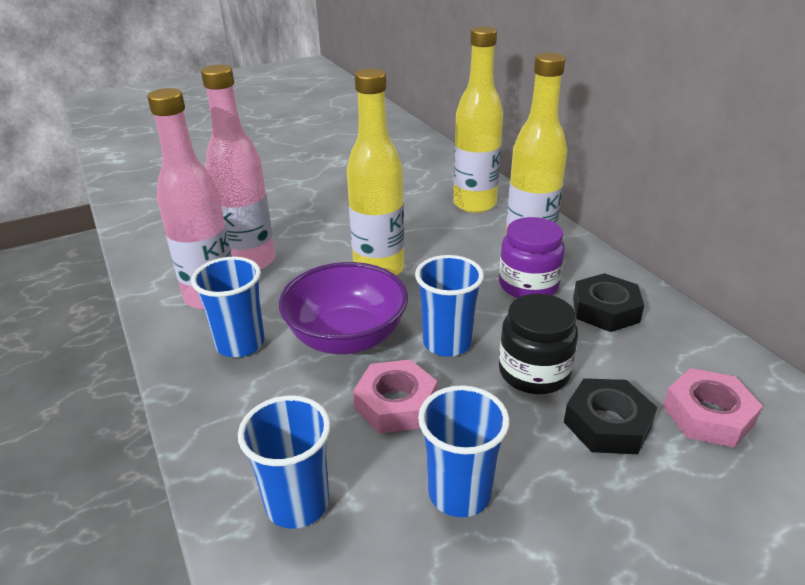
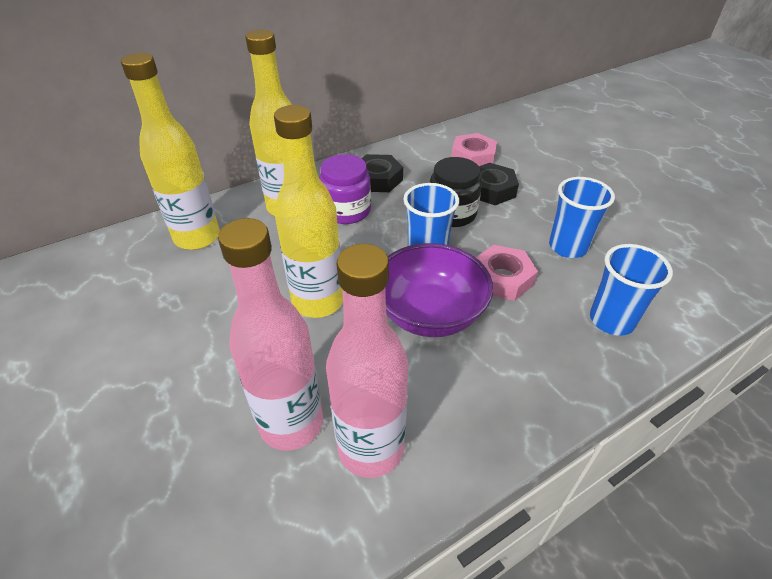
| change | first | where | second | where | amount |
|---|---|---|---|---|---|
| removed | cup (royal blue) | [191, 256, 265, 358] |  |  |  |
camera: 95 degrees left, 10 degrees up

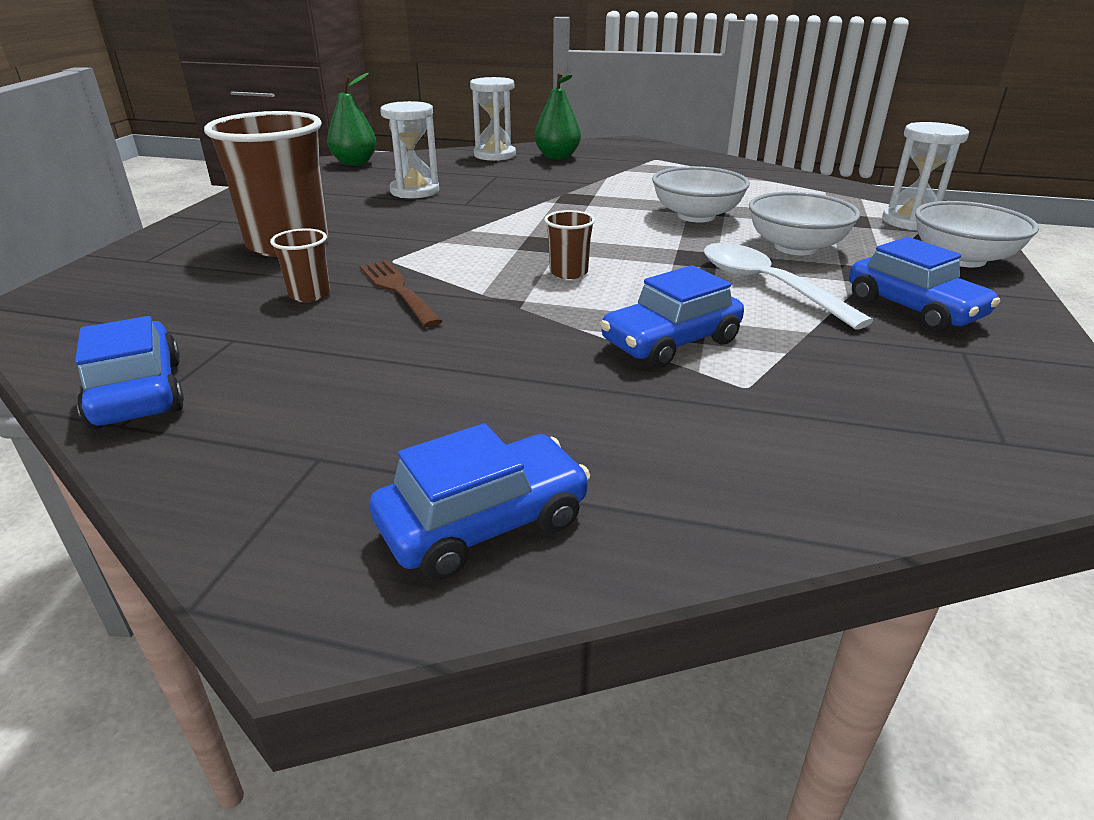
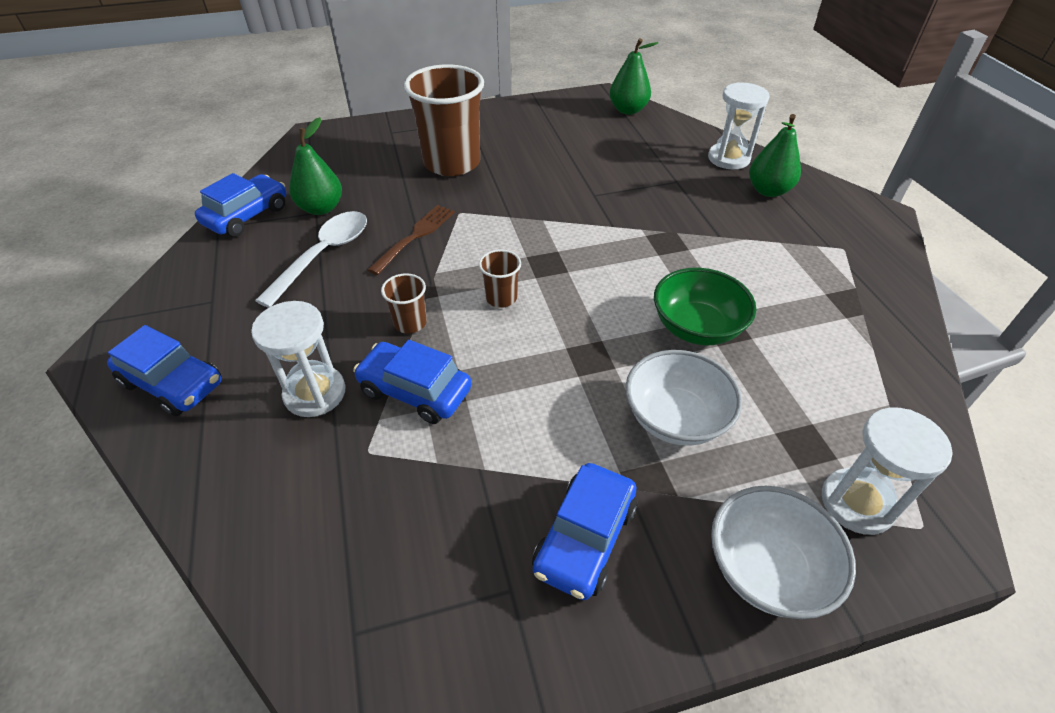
| change | first | where | second | where | amount |
|---|---|---|---|---|---|
| added |  |  | pear fruit (green) | [289, 117, 342, 215] |  |
| moved | cup (russet) | [270, 228, 330, 302] |  | [381, 273, 427, 333] |  |
| moved | sandglass (white) | [380, 101, 439, 198] |  | [251, 301, 346, 417] |  |
| moved | teaspoon (white) | [704, 243, 873, 330] |  | [255, 211, 367, 308] |  |
| recoloured | deep dish (white) | [652, 166, 750, 222] | deep dish (green) | [654, 268, 756, 345] |  |
camera: 60 degrees right, 15 degrees up

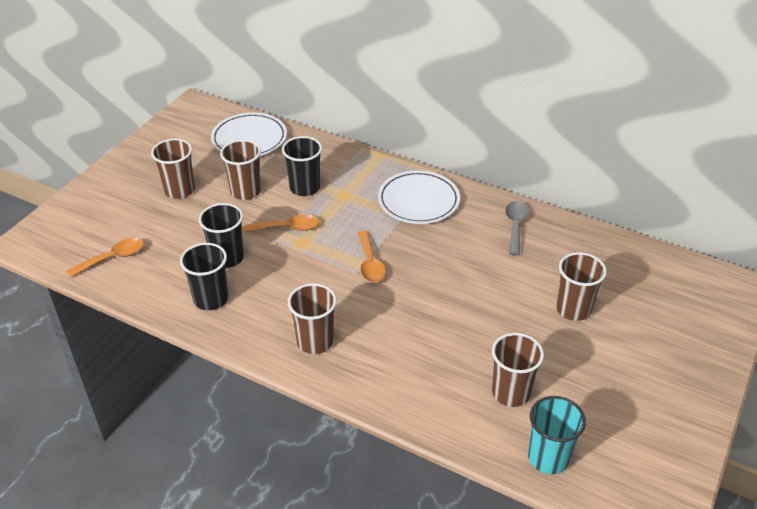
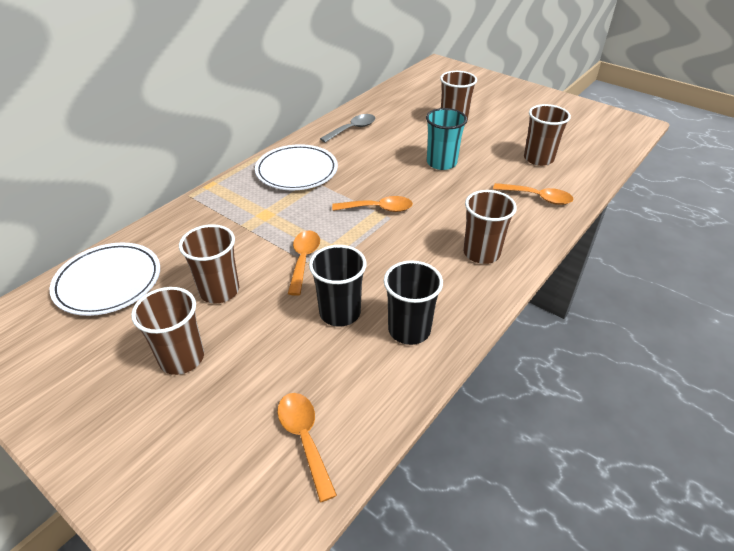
| change | first | where | second | where | amount |
|---|---|---|---|---|---|
| removed | cup (black) | [282, 136, 322, 196] |  |  |  |
| added |  |  | teaspoon (orange) | [493, 183, 573, 205] |  |
| moved | cup (turquoise) | [528, 396, 586, 474] |  | [426, 108, 467, 170] |  |
| turned | teaspoon (grey) | [505, 201, 529, 256] |  | [320, 114, 375, 143] | 120 degrees clockwise |
camera: 80 degrees left, 0 degrees up

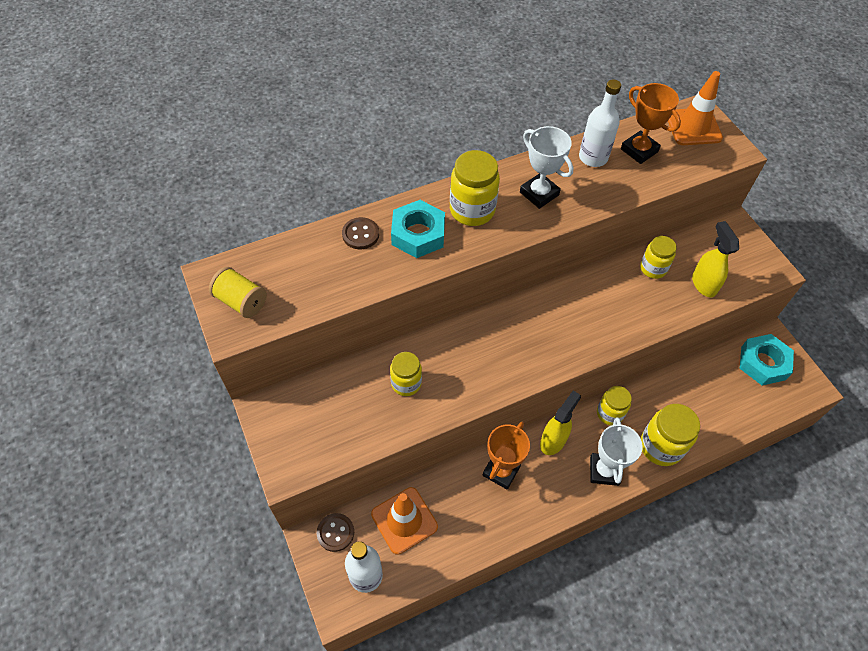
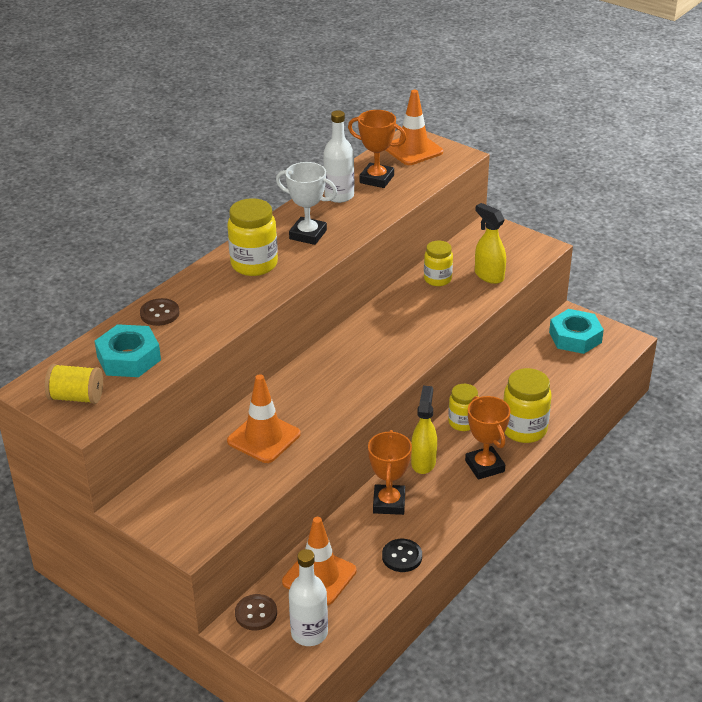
| change | first | where | second | where | amount |
|---|---|---|---|---|---|
| added |  |  | button (black) | [382, 539, 422, 572] |  |
| moved | nut (turquoise) | [391, 200, 445, 258] |  | [94, 324, 161, 377] |  |
| replaced | jam jar (bright yellow) | [390, 352, 422, 396] | road cone (orange) | [227, 374, 301, 463] |  |
| recoloured | award cup (white) | [590, 417, 643, 486] | award cup (orange) | [465, 396, 511, 480] |  |
camera: 25 degrees left, 20 degrees down

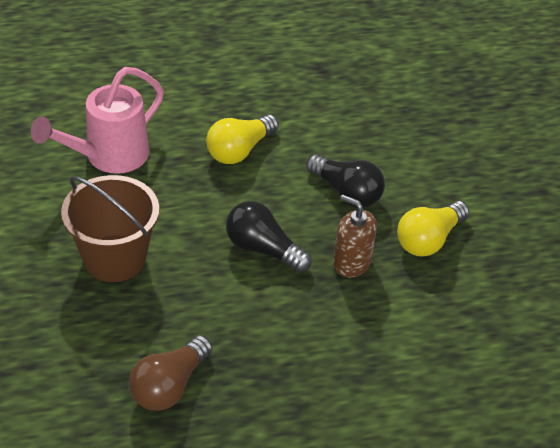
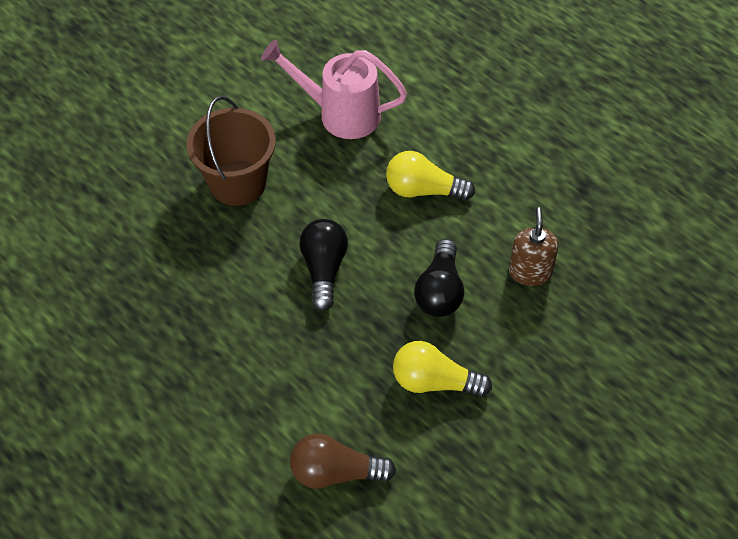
| change | first | where | second | where | amount |
|---|---|---|---|---|---|
| moved | lightbulb (russet) | [129, 335, 213, 411] |  | [290, 433, 396, 489] |  |
| moved | pump bottle (russet) | [333, 194, 377, 277] |  | [509, 207, 559, 286] |  |
camera: 60 degrees right, 10 degrees up

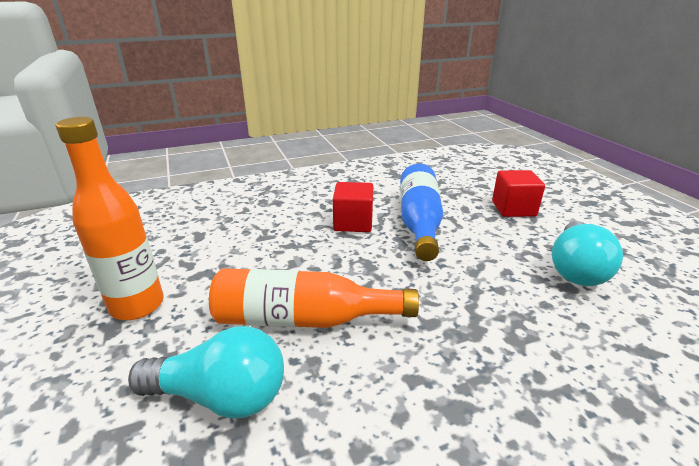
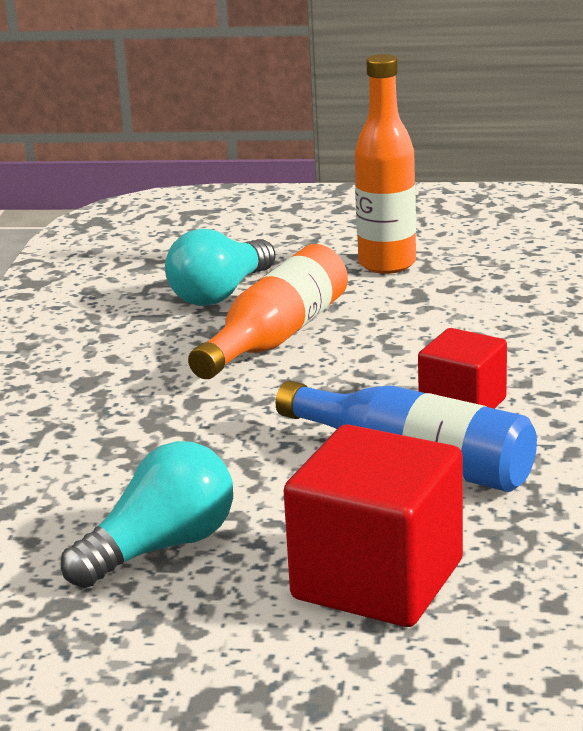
| change | first | where | second | where | amount |
|---|---|---|---|---|---|
| turned | lightbulb (turquoise) | [552, 221, 623, 286] |  | [61, 441, 233, 588] | 90 degrees clockwise |
| resized | cube (scarlet) | [492, 170, 545, 217] |  | [284, 424, 463, 627] | x1.67 |
camera: 120 degrees right, 5 degrees down

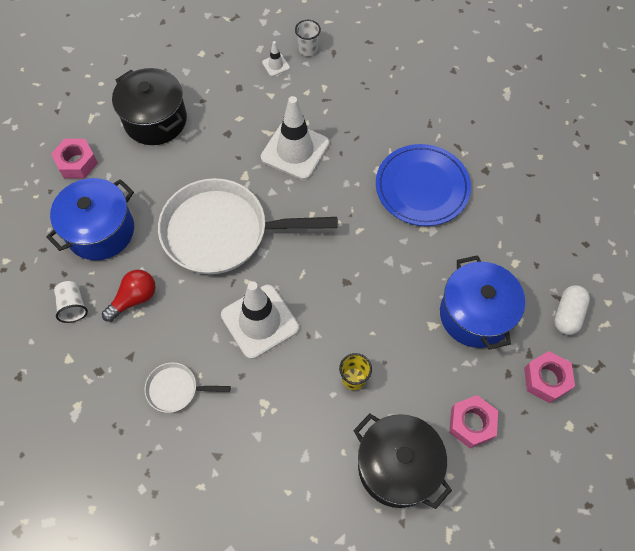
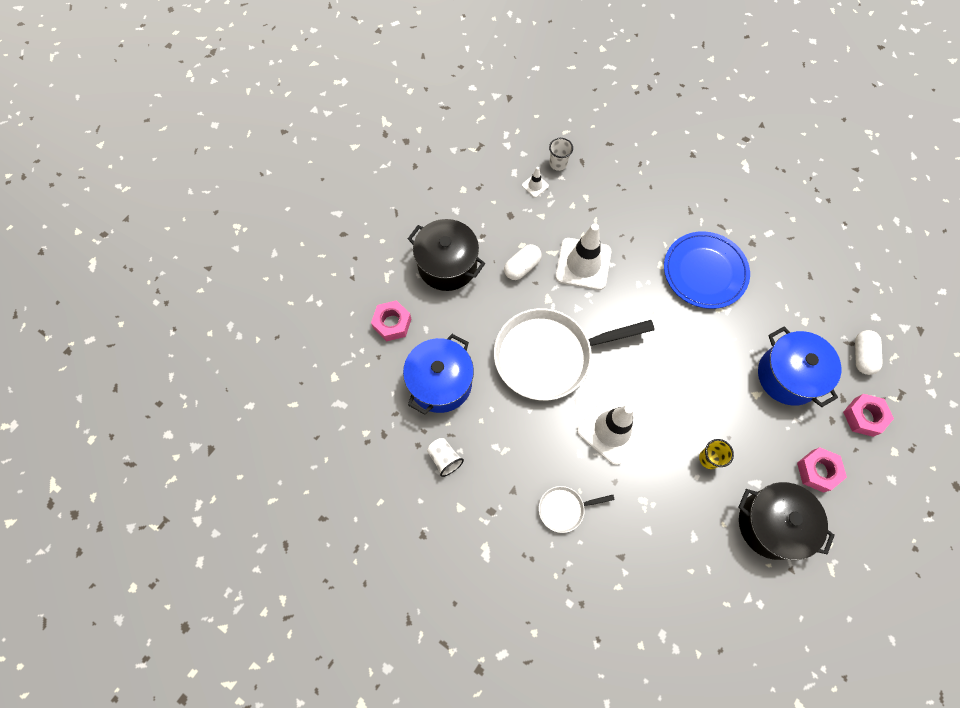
| change | first | where | second | where | amount |
|---|---|---|---|---|---|
| removed | lightbulb (scarlet) | [102, 270, 155, 322] |  |  |  |
| added |  |  | capsule (white) | [504, 244, 542, 280] |  |
camera: 15 degrees left, 5 degrees up

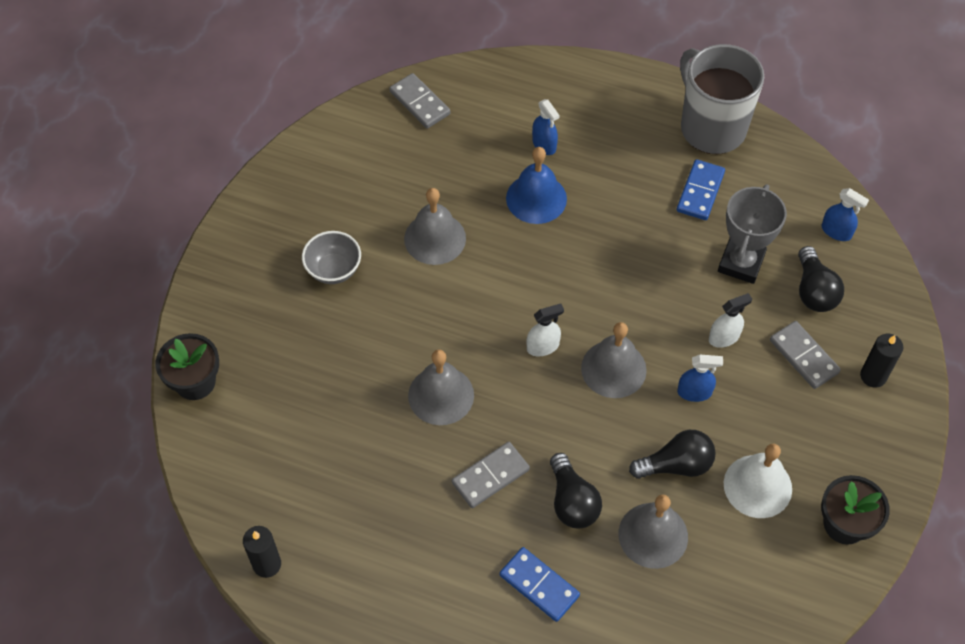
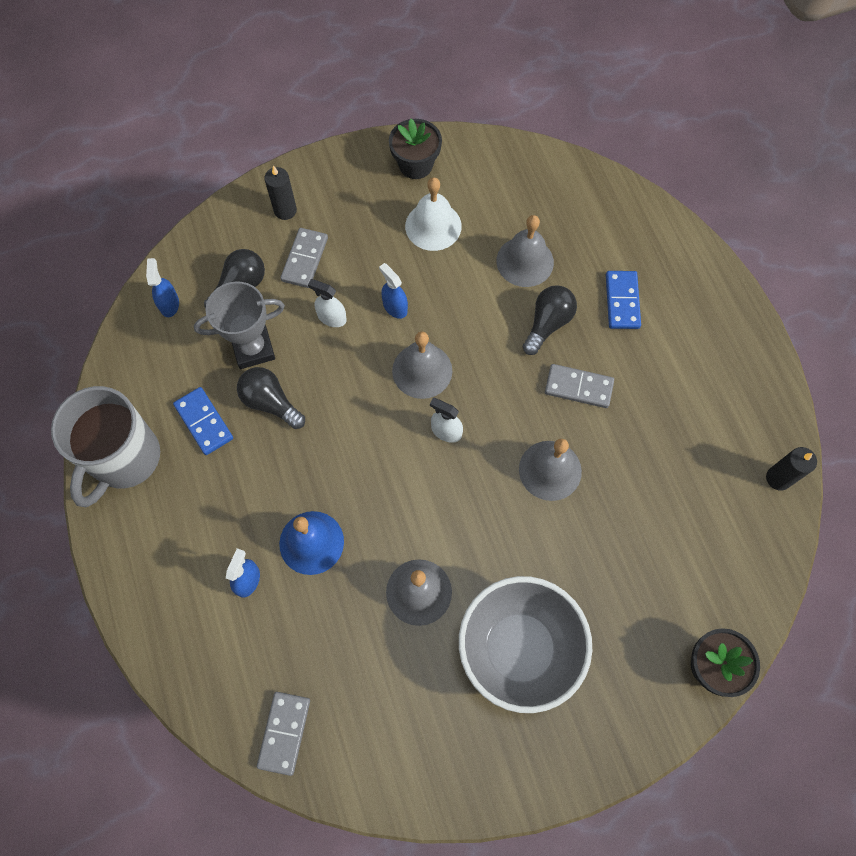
| change | first | where | second | where | amount |
|---|---|---|---|---|---|
| moved | lightbulb (black) | [629, 430, 716, 479] |  | [237, 367, 305, 429] |  |
| turned | domino tile (royal blue) | [677, 159, 725, 220] |  | [173, 387, 233, 455] | 75 degrees clockwise |
| resized | deep dish (grey) | [302, 231, 361, 284] |  | [459, 576, 592, 713] | x2.00 |
camera: 130 degrees left, 10 degrees up

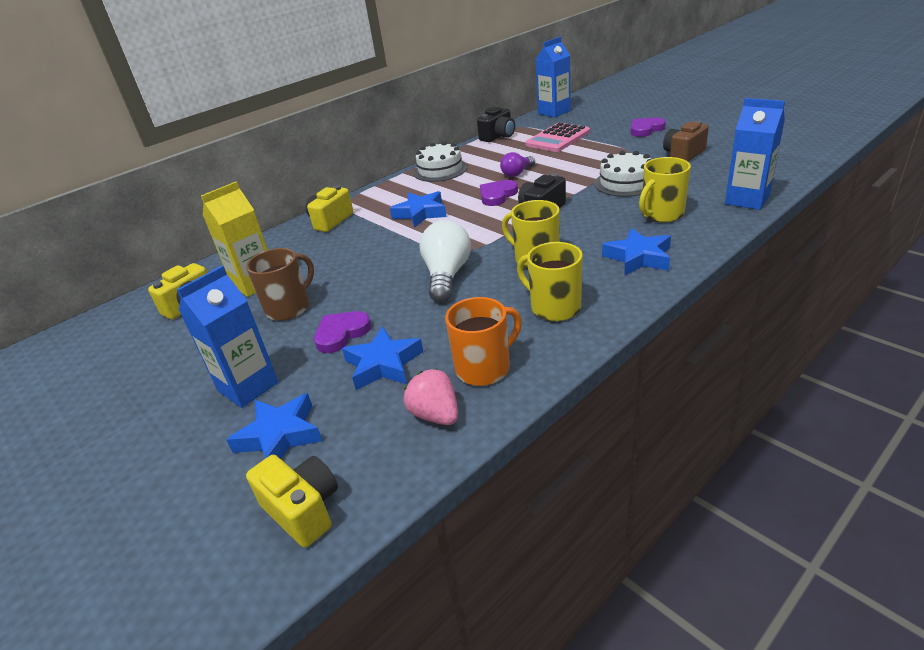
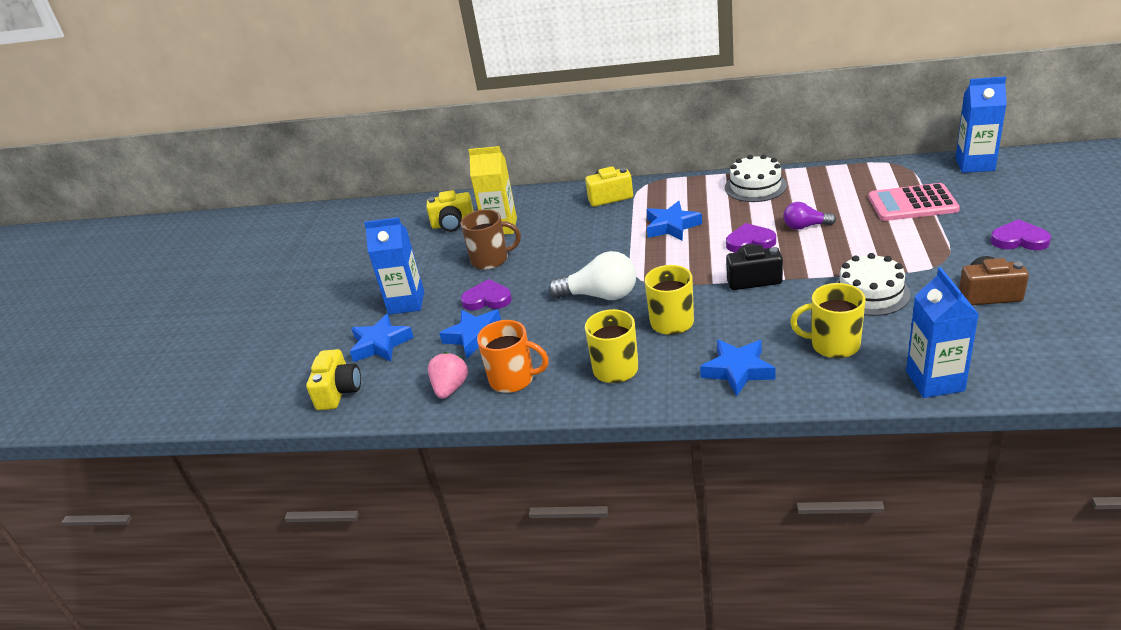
| change | first | where | second | where | amount |
|---|---|---|---|---|---|
| removed | camera (black) | [477, 106, 515, 142] |  |  |  |
| turned | lightbulb (white) | [419, 220, 471, 302] |  | [549, 251, 636, 300] | 45 degrees clockwise |
camera: 50 degrees right, 0 degrees up

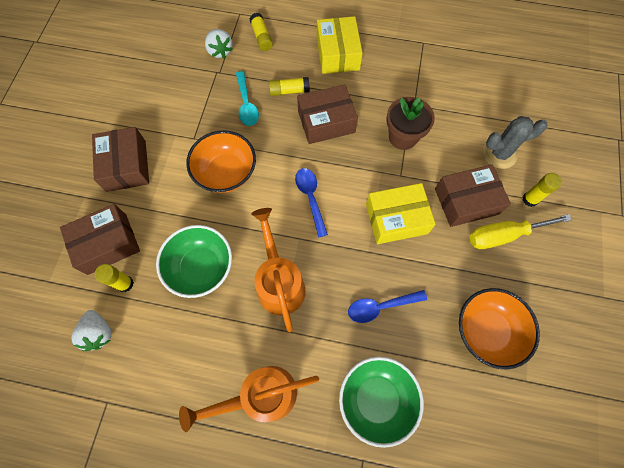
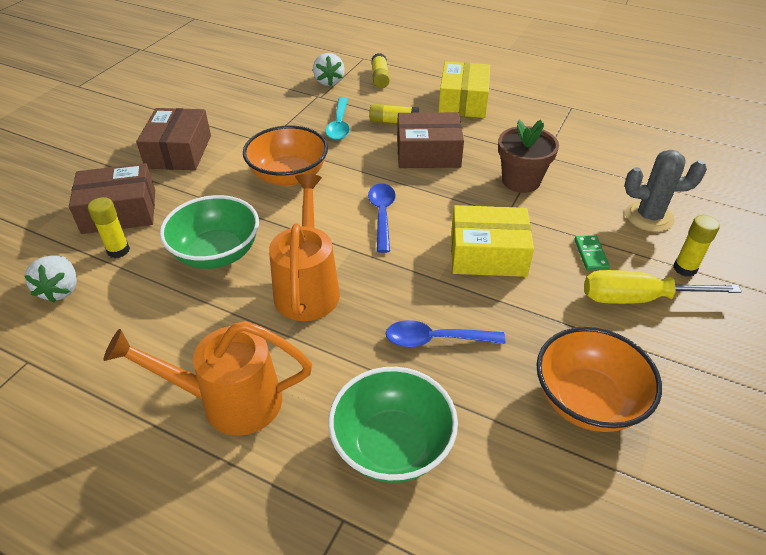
| change | first | where | second | where | amount |
|---|---|---|---|---|---|
| replaced | parcel (russet) | [435, 165, 511, 227] | domino tile (green) | [574, 235, 610, 270] |  |
camera: 15 degrees right, 25 degrees down

